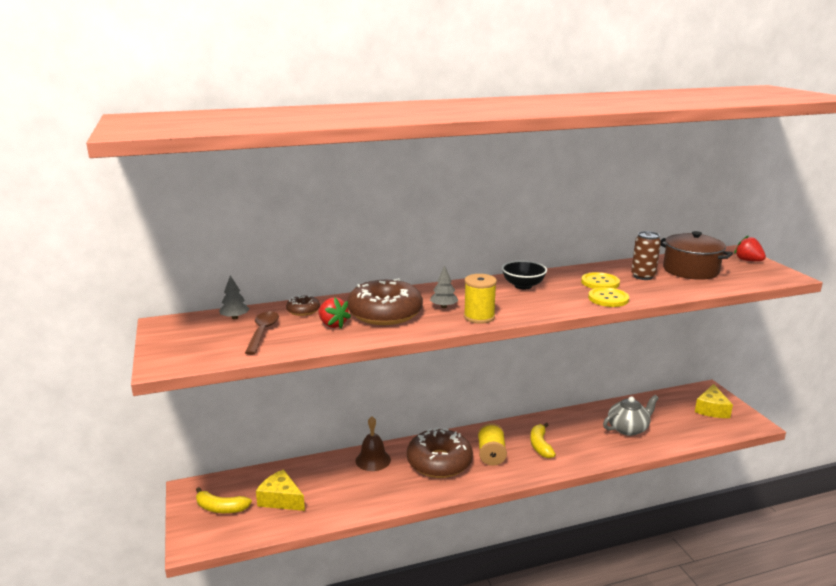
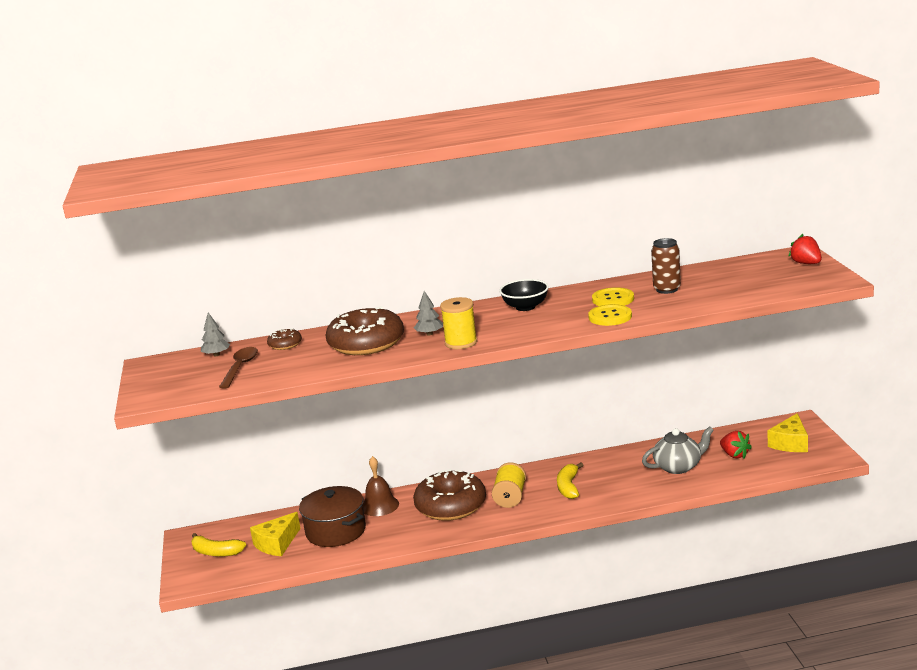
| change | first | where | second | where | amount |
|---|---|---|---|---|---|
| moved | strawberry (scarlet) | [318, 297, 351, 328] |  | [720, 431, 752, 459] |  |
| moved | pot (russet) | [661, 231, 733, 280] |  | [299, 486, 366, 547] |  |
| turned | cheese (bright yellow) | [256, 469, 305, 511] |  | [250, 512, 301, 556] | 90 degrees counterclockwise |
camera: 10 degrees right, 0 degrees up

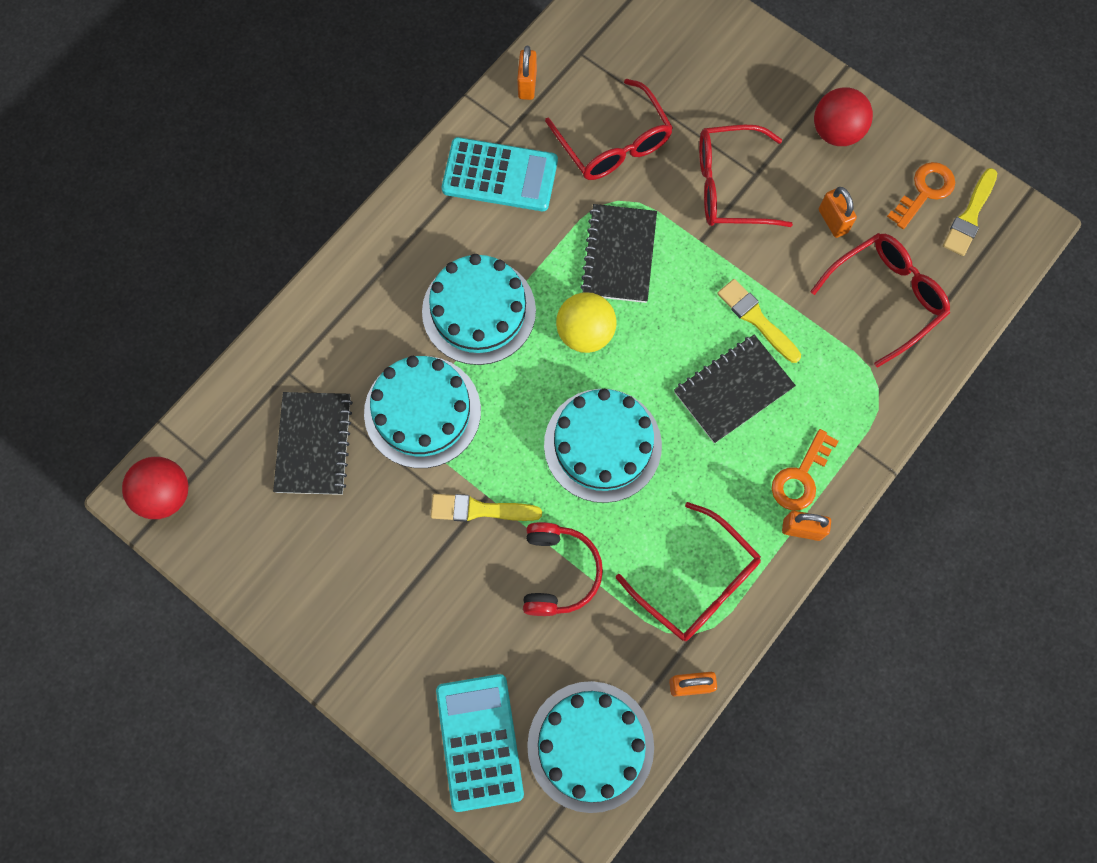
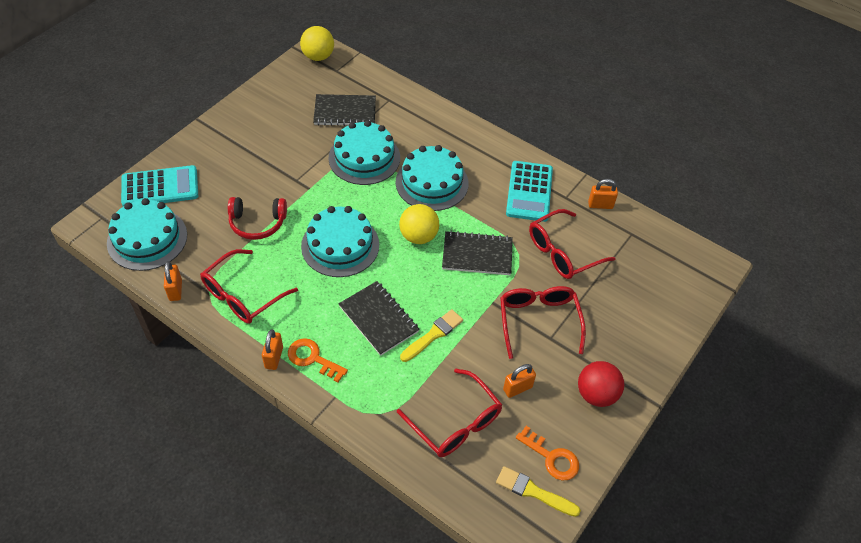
| change | first | where | second | where | amount |
|---|---|---|---|---|---|
| removed | paint brush (bright yellow) | [431, 494, 542, 522] |  |  |  |
| recoloured | play ball (scarlet) | [122, 457, 188, 519] | play ball (bright yellow) | [300, 26, 334, 61] |  |
camera: 85 degrees right, 20 degrees down

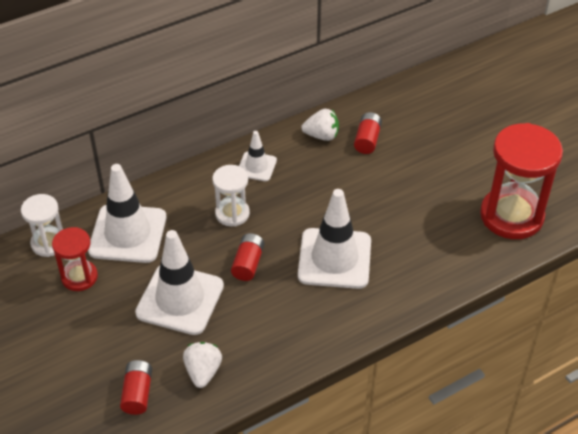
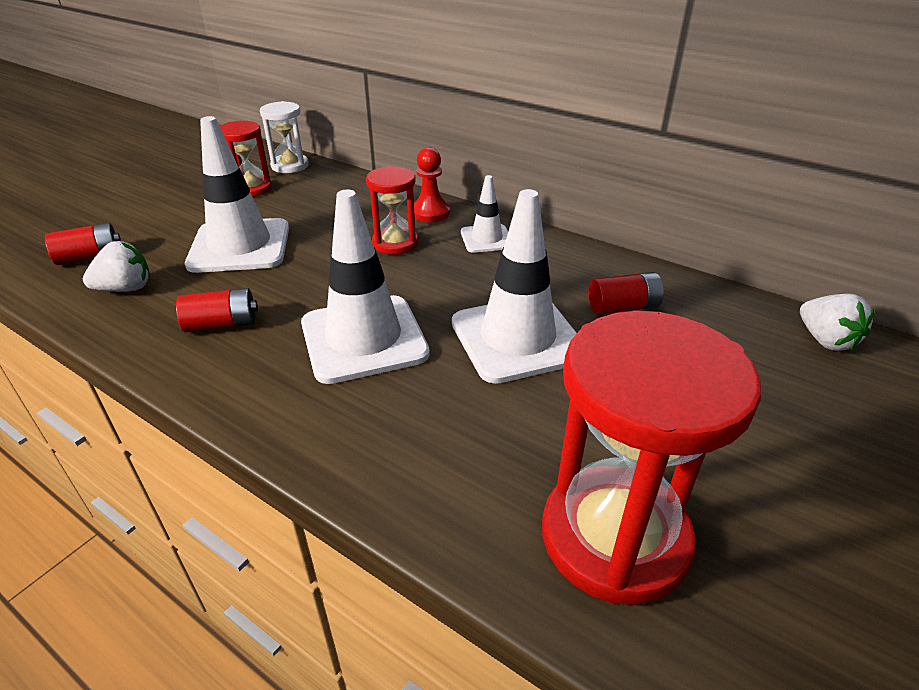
| change | first | where | second | where | amount |
|---|---|---|---|---|---|
| added |  |  | game pawn (scarlet) | [414, 147, 450, 222] |  |
| moved | road cone (white) | [88, 164, 166, 263] |  | [452, 189, 577, 384] |  |
| moved | power cell (scarlet) | [231, 233, 264, 281] |  | [176, 288, 258, 332] |  |
| moved | strawberry (white) | [301, 109, 339, 141] |  | [800, 294, 874, 352] |  |
| recoloured | sandglass (white) | [212, 165, 250, 227] | sandglass (scarlet) | [366, 166, 418, 255] |  |
camera: 65 degrees right, 10 degrees down

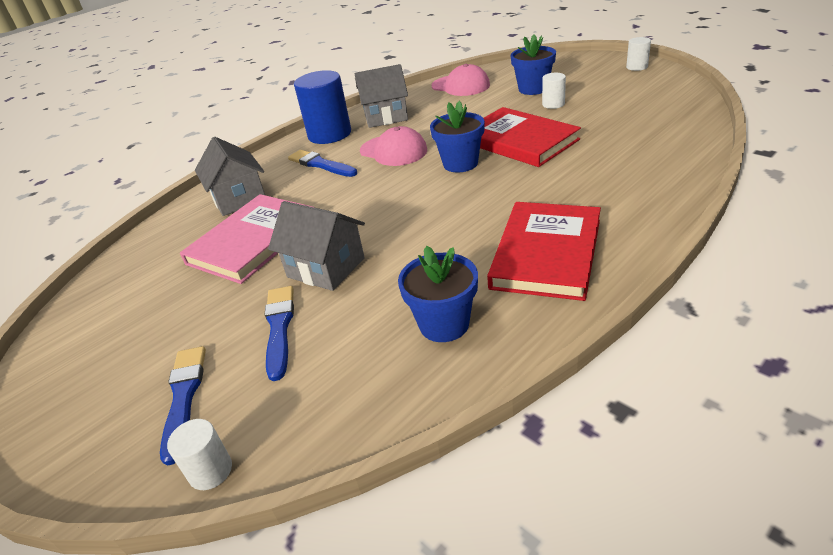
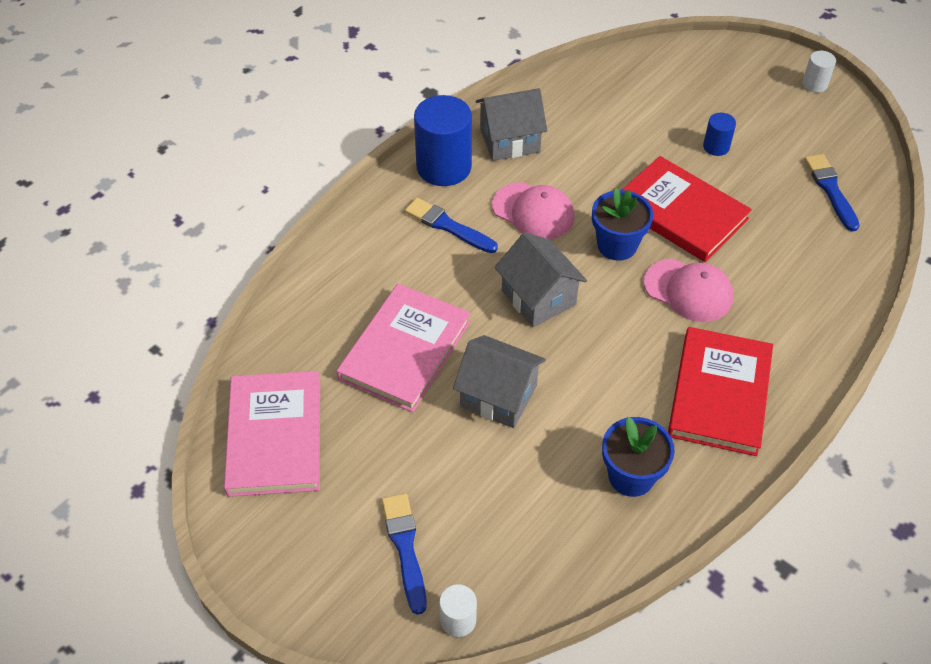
| change | first | where | second | where | amount |
|---|---|---|---|---|---|
| removed | flower pot (royal blue) | [510, 34, 556, 95] |  |  |  |
| added |  |  | hardcover (rose-pink) | [224, 371, 320, 497] |  |
| moved | toy house (grey) | [195, 137, 265, 216] |  | [495, 232, 587, 327] |  |
| moved | paint brush (royal blue) | [265, 286, 294, 381] |  | [804, 154, 860, 232] |  |
| moved | peaked cap (rose-pink) | [432, 64, 490, 96] |  | [644, 259, 733, 322] |  |
| recoloured | cylinder shape (white) | [542, 73, 566, 109] | cylinder shape (royal blue) | [703, 113, 736, 156] |  |
camera: 10 degrees left, 15 degrees up

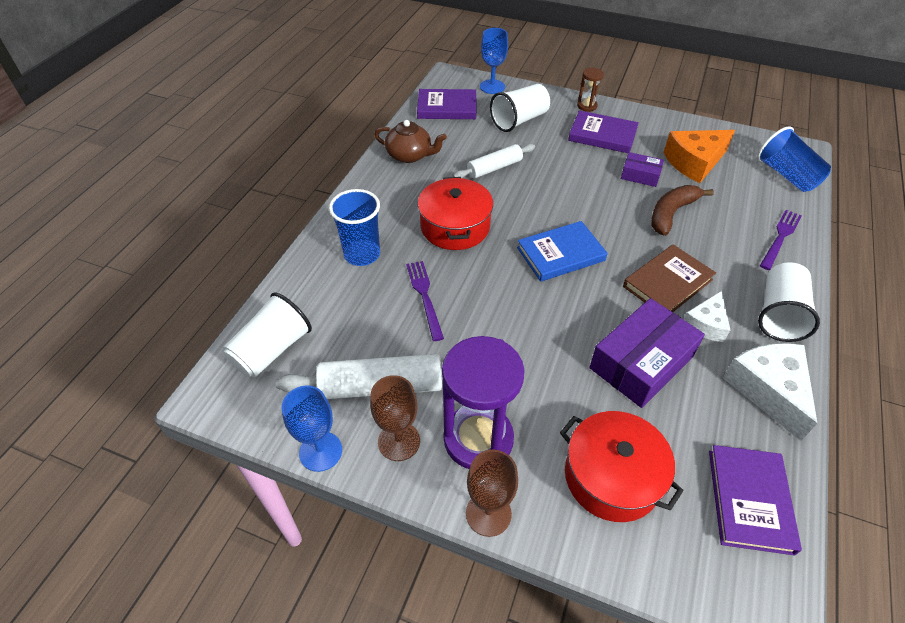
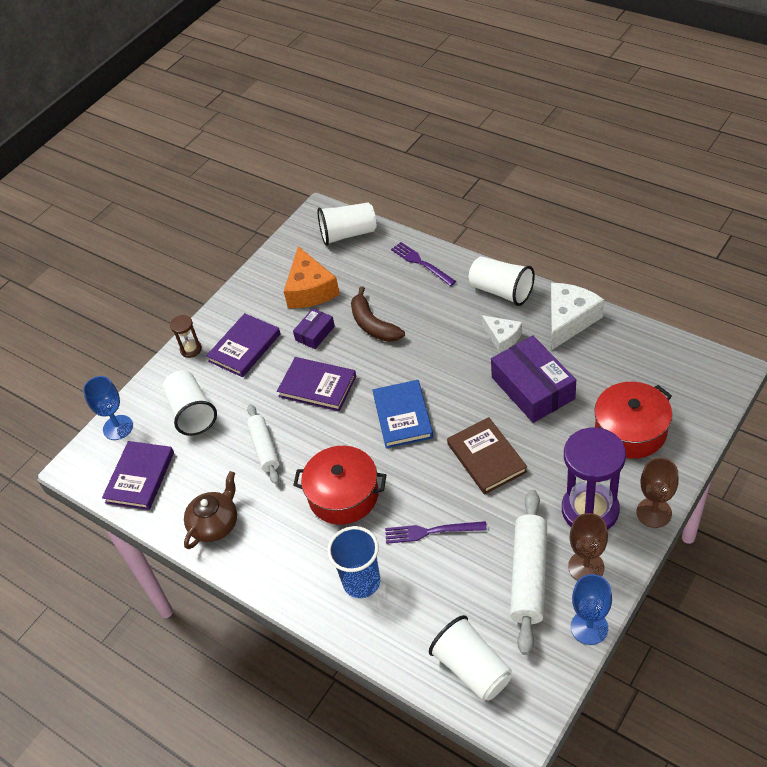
| change | first | where | second | where | amount |
|---|---|---|---|---|---|
| moved | hardcover (russet) | [623, 244, 716, 312] |  | [447, 417, 527, 495] |  |
| moved | hardcover (purple) | [709, 445, 802, 556] |  | [277, 357, 356, 411] |  |
| recoloured | cup (royal blue) | [757, 126, 831, 192] | cup (white) | [317, 202, 376, 246] |  |
| turned | cheese (white) | [723, 343, 817, 441] |  | [551, 283, 604, 350] | 120 degrees clockwise |
camera: 70 degrees left, 0 degrees up

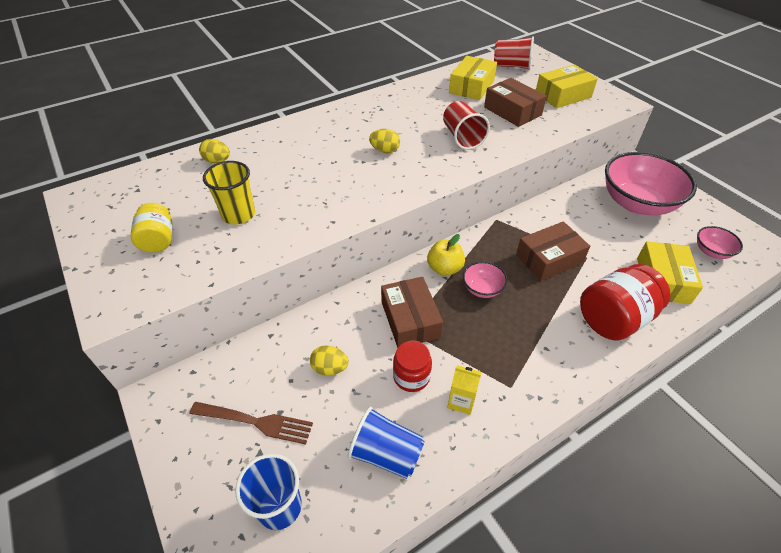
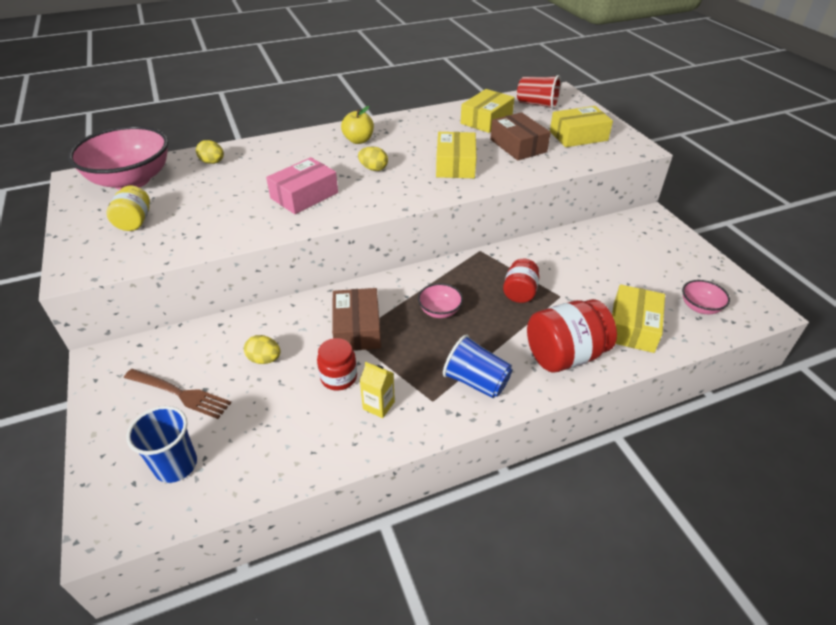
| change | first | where | second | where | amount |
|---|---|---|---|---|---|
| removed | cup (bright yellow) | [203, 161, 255, 224] |  |  |  |
| added |  |  | parcel (rose-pink) | [266, 157, 338, 214] |  |
| moved | cup (royal blue) | [348, 407, 425, 479] |  | [443, 334, 512, 398] |  |
| moved | toy apple (bright yellow) | [427, 234, 465, 276] |  | [341, 106, 374, 144] |  |
| moved | deep dish (rose-pink) | [605, 152, 697, 215] |  | [68, 126, 168, 190] |  |
| replaced | cup (scarlet) | [443, 101, 490, 150] | parcel (bright yellow) | [436, 132, 476, 178] |  |
| replaced | parcel (russet) | [516, 221, 590, 281] | jam jar (scarlet) | [503, 259, 540, 303] |  |
camera: 10 degrees right, 5 degrees down

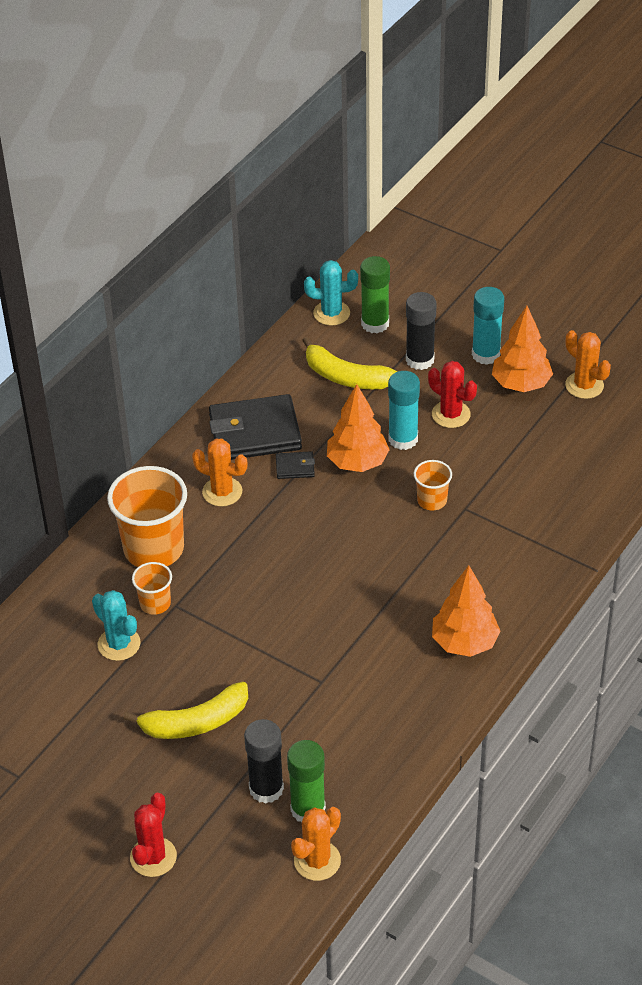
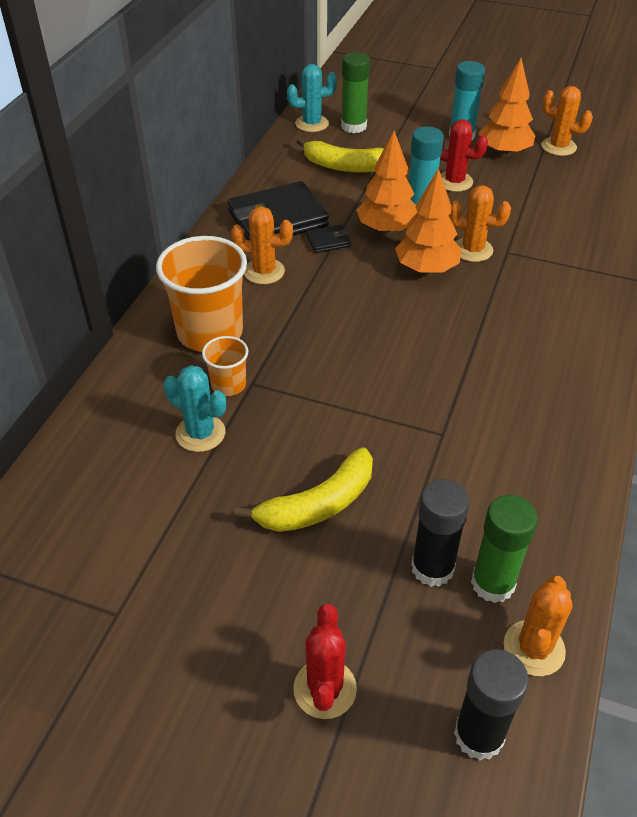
| change | first | where | second | where | amount |
|---|---|---|---|---|---|
| moved | stick of glue (black) | [406, 292, 437, 370] |  | [454, 649, 529, 761] |  |
| moved | fir tree (orange) | [432, 565, 500, 657] |  | [395, 168, 462, 274] |  |
| replaced | cup (orange) | [414, 460, 452, 510] | saguaro cactus (orange) | [448, 185, 511, 262] |  |
camera: 15 degrees left, 0 degrees up

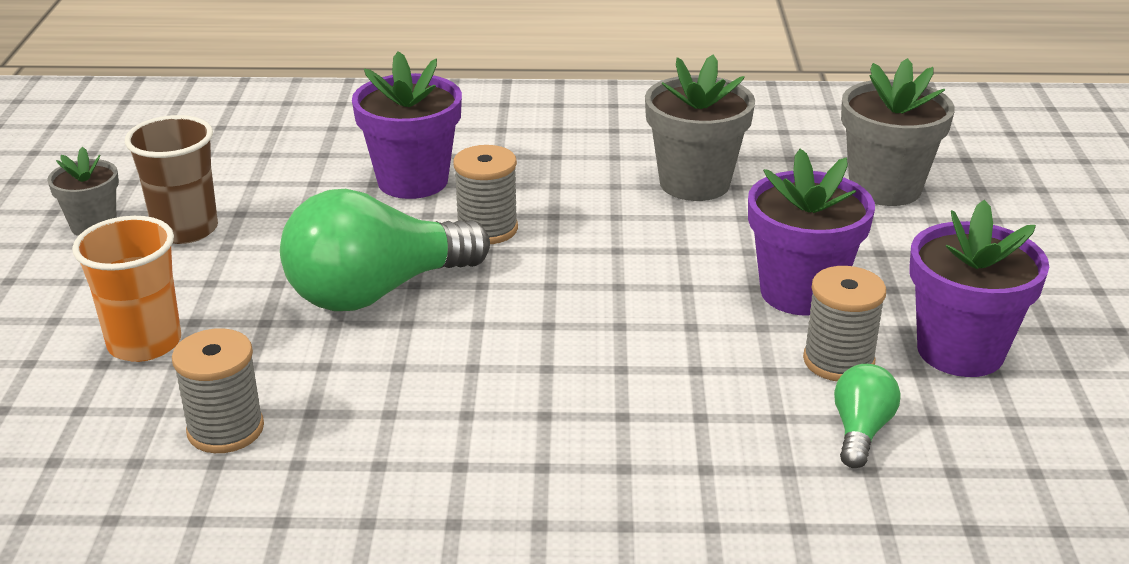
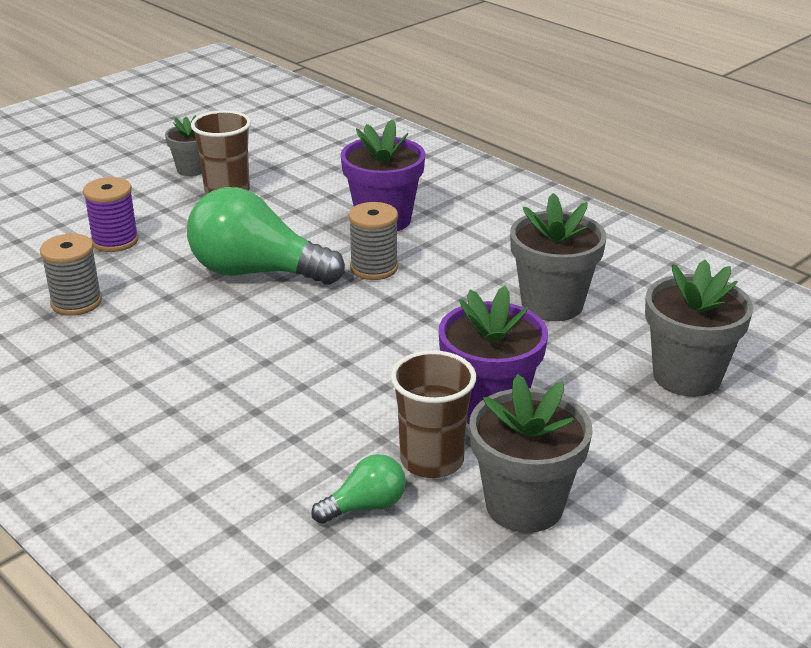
| change | first | where | second | where | amount |
|---|---|---|---|---|---|
| replaced | cup (orange) | [72, 216, 181, 362] | reel of thread (purple) | [83, 177, 139, 252] |  |
| replaced | reel of thread (grey) | [803, 266, 886, 381] | cup (russet) | [391, 350, 476, 478] |  |
| recoloured | flower pot (purple) | [909, 200, 1049, 377] | flower pot (grey) | [469, 374, 592, 533] |  |
camera: 45 degrees right, 0 degrees up

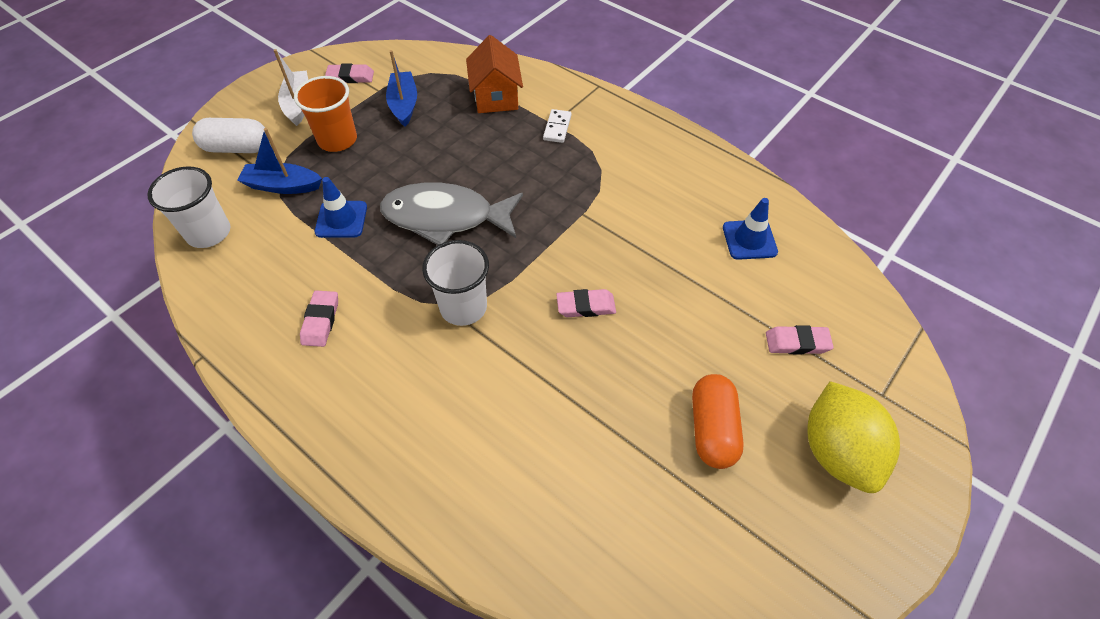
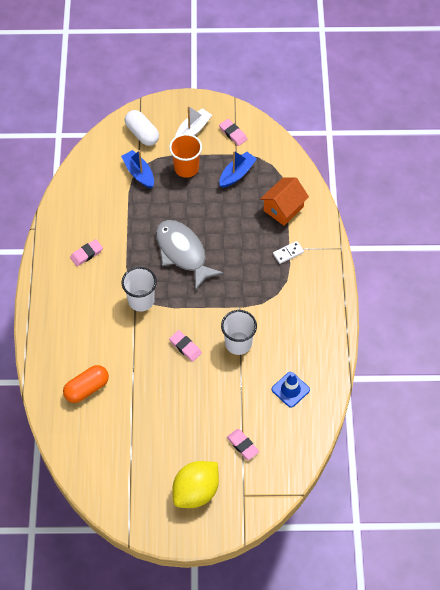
| change | first | where | second | where | amount |
|---|---|---|---|---|---|
| removed | road cone (royal blue) | [315, 177, 367, 238] |  |  |  |
| moved | cup (white) | [147, 166, 230, 248] |  | [221, 310, 257, 355] |  |
| moved | capsule (orange) | [692, 374, 744, 469] |  | [63, 365, 109, 403] |  |
camera: 50 degrees right, 5 degrees up

